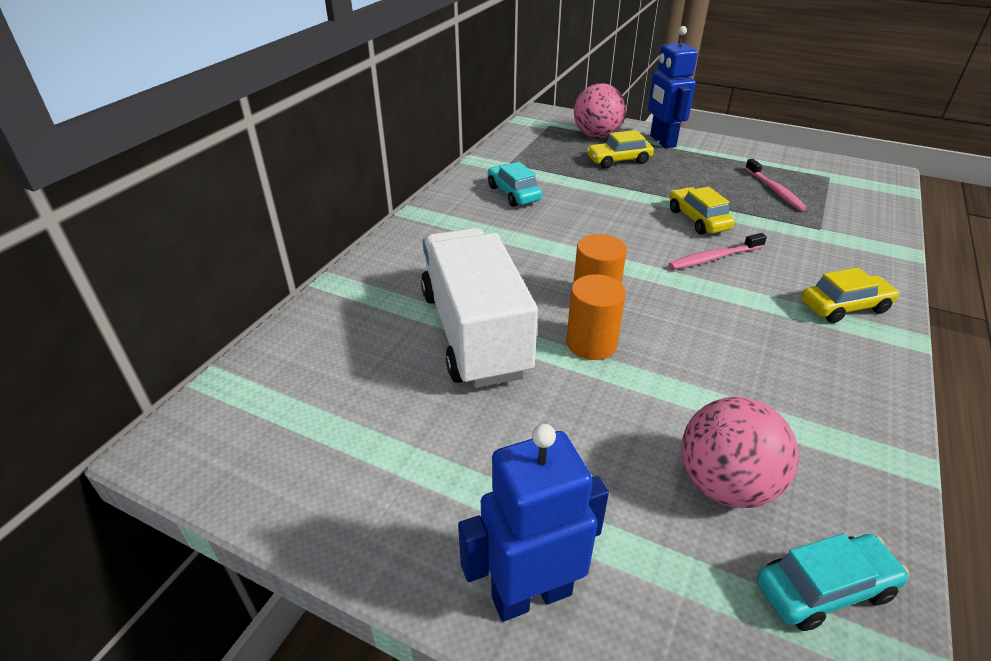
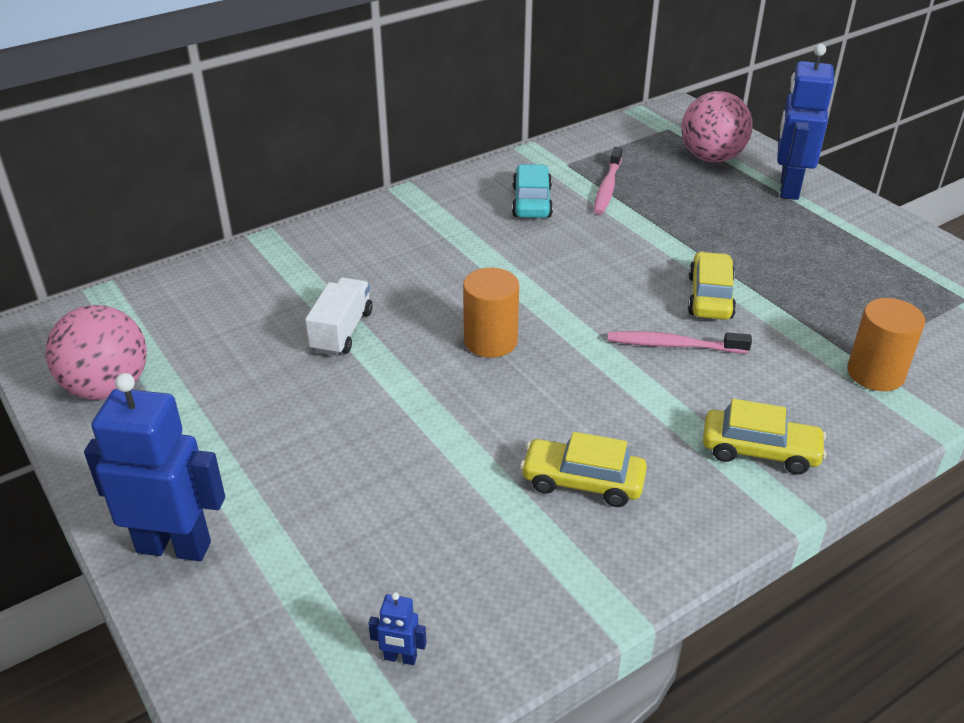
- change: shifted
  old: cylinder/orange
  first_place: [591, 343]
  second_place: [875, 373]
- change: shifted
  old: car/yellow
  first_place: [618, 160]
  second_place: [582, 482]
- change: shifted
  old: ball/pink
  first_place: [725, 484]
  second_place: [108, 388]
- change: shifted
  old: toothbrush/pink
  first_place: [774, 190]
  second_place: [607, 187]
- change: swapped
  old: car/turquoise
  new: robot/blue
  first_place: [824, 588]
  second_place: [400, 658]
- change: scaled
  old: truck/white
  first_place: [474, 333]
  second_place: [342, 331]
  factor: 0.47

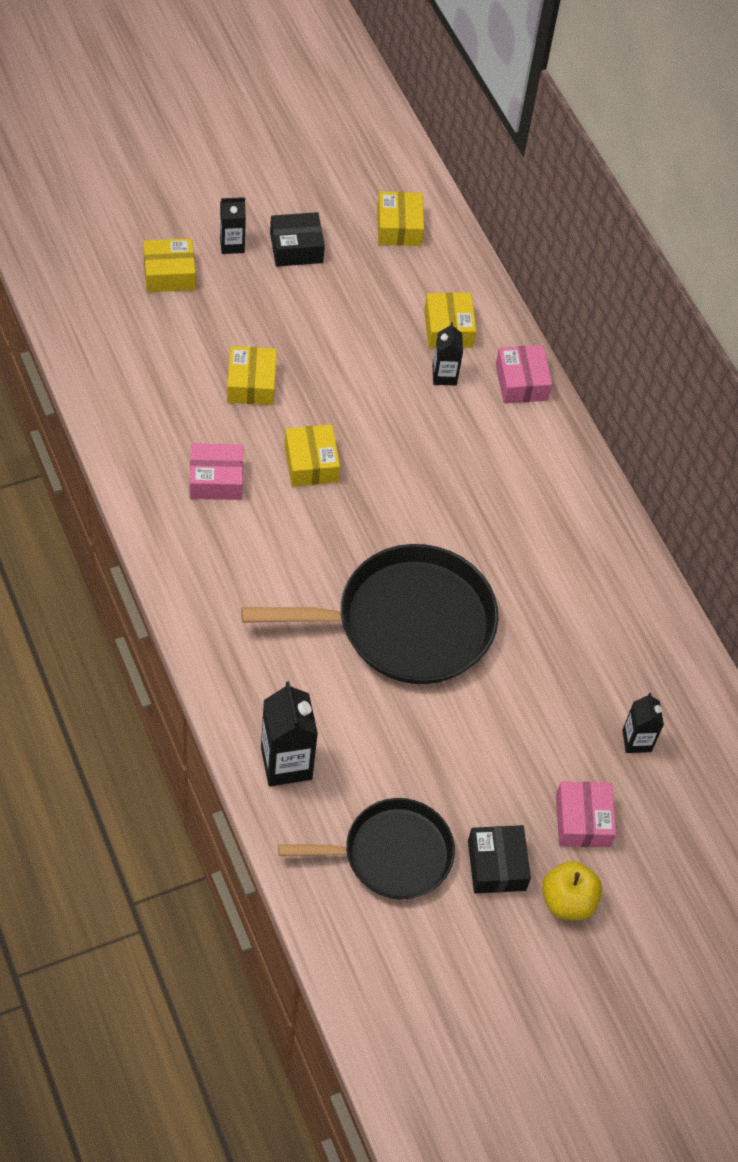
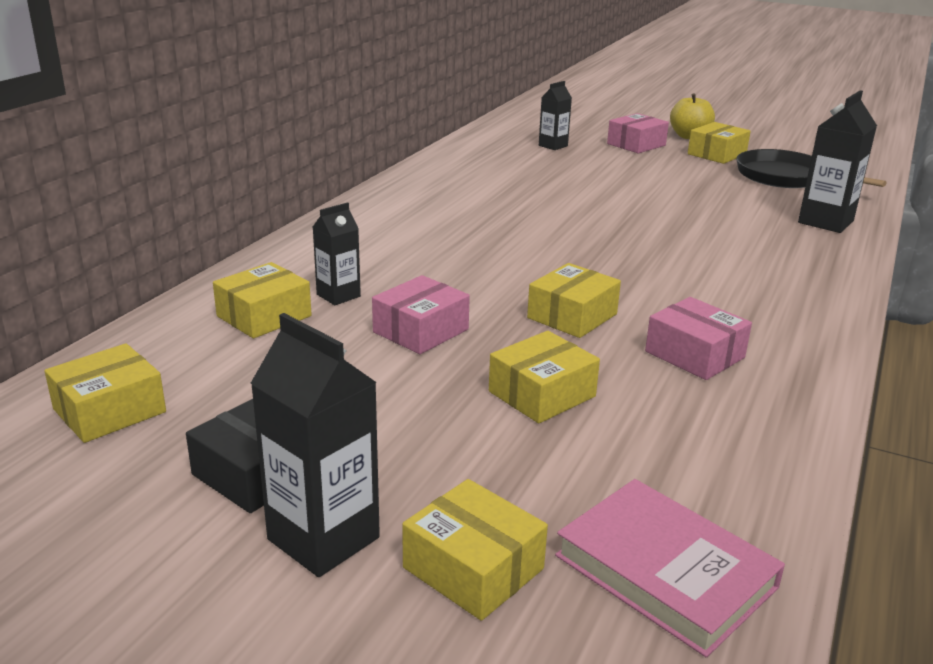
- change: gone
  old: pan/black
  first_place: [406, 623]
- change: new
  new: book/pink
  second_place: [665, 571]
- change: shifted
  old: box/pink
  first_place: [521, 382]
  second_place: [421, 331]
- change: repainted
  old: box/black
  new: box/yellow
  first_place: [496, 865]
  second_place: [717, 154]
- change: scaled
  old: carton/black
  first_place: [232, 245]
  second_place: [323, 538]
  factor: 1.65

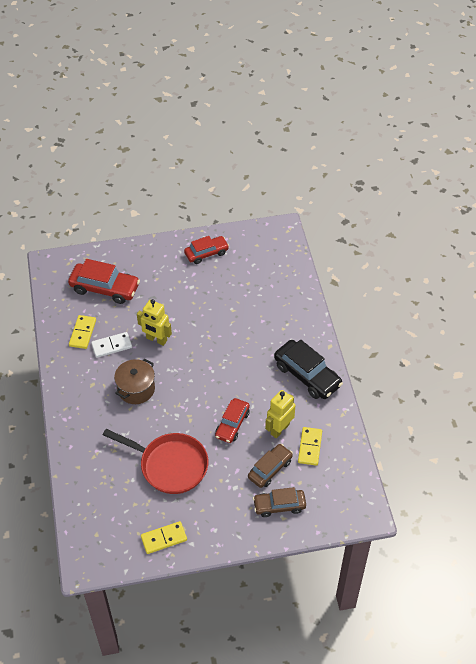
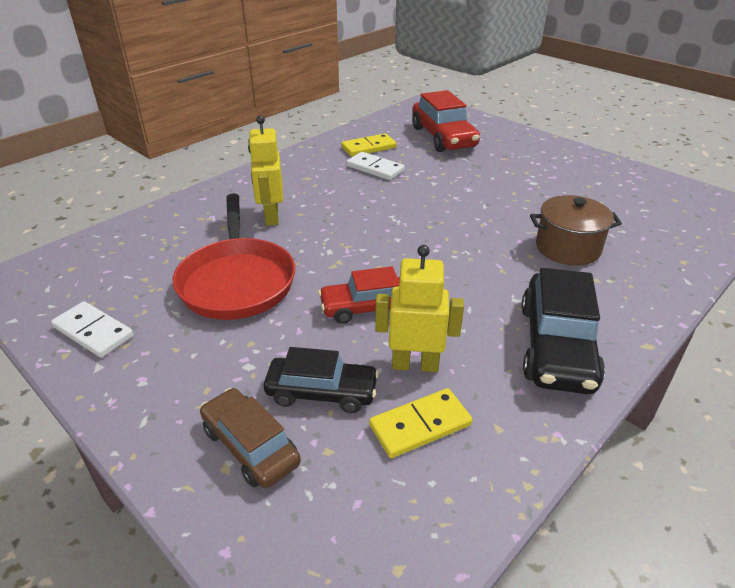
- change: gone
  old: car/red
  first_place: [206, 253]
- change: shifted
  old: pot/brown
  first_place: [136, 389]
  second_place: [567, 248]
- change: shifted
  old: robot/yellow
  first_place: [156, 339]
  second_place: [271, 217]
- change: repainted
  old: domino/yellow
  new: domino/white
  first_place: [164, 538]
  second_place: [94, 332]
- change: repainted
  old: car/brown
  new: car/black
  first_place: [270, 469]
  second_place: [322, 392]

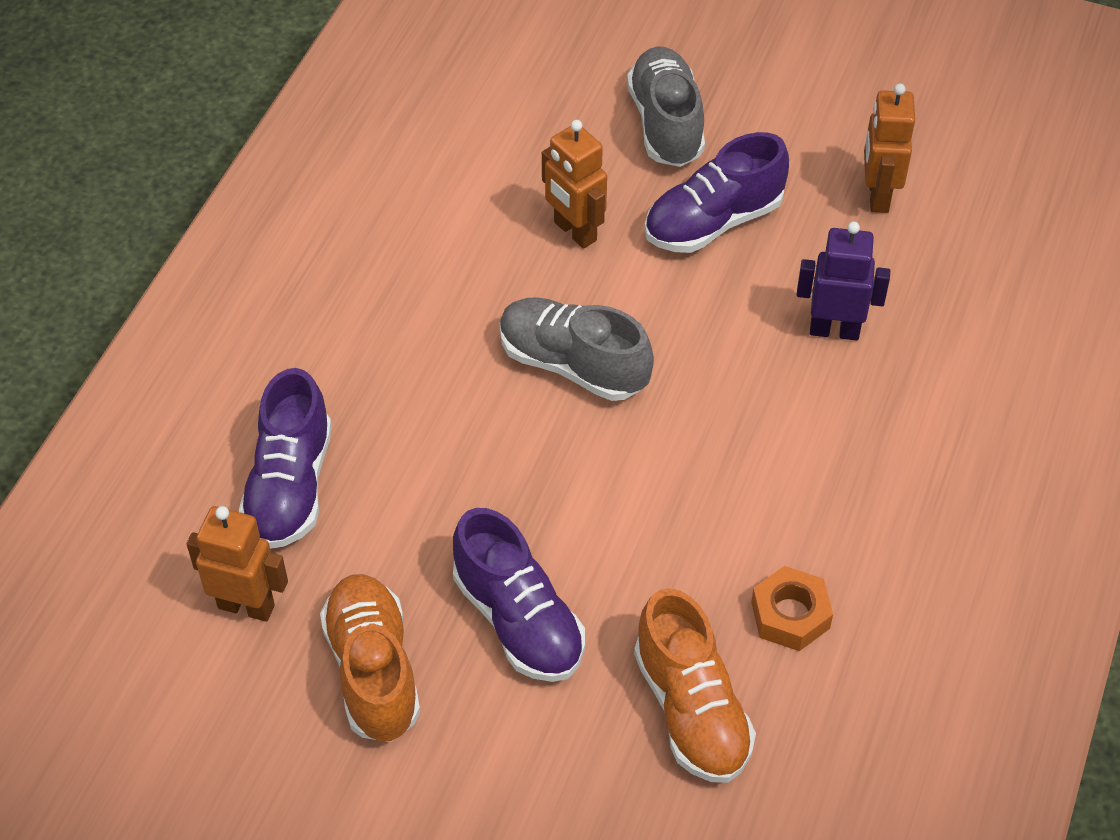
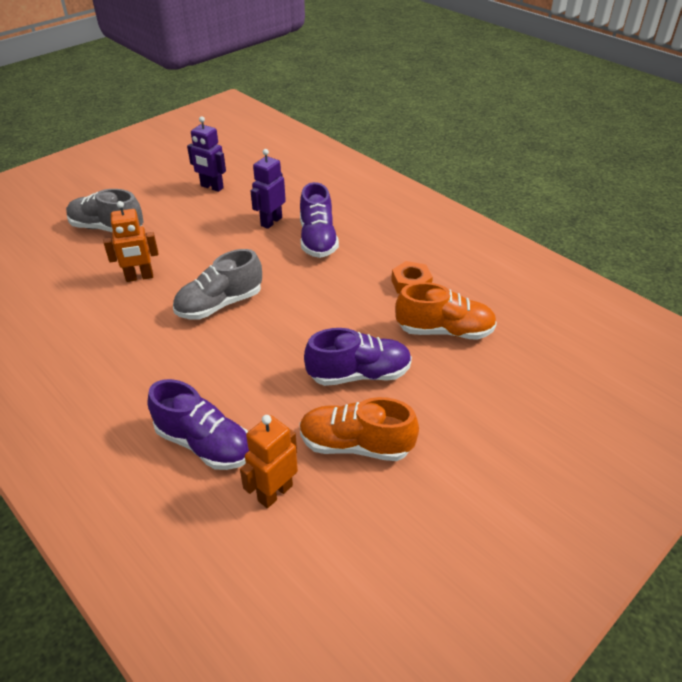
- change: shifted
  old: shoe/purple
  first_place: [713, 222]
  second_place: [318, 240]
- change: repainted
  old: robot/orange
  new: robot/purple
  first_place: [877, 196]
  second_place: [212, 187]

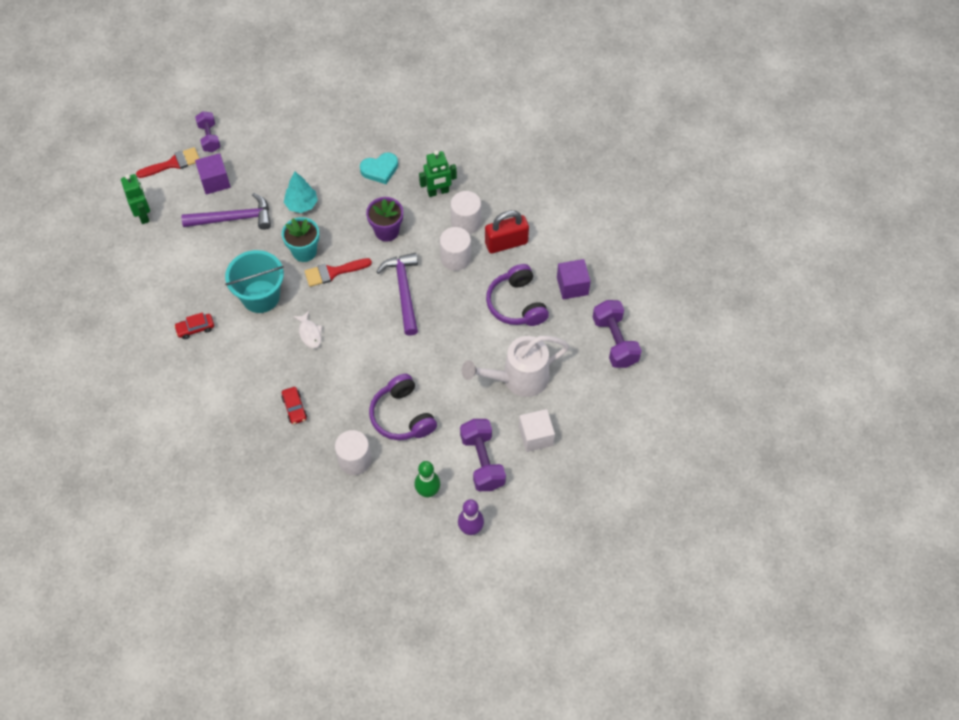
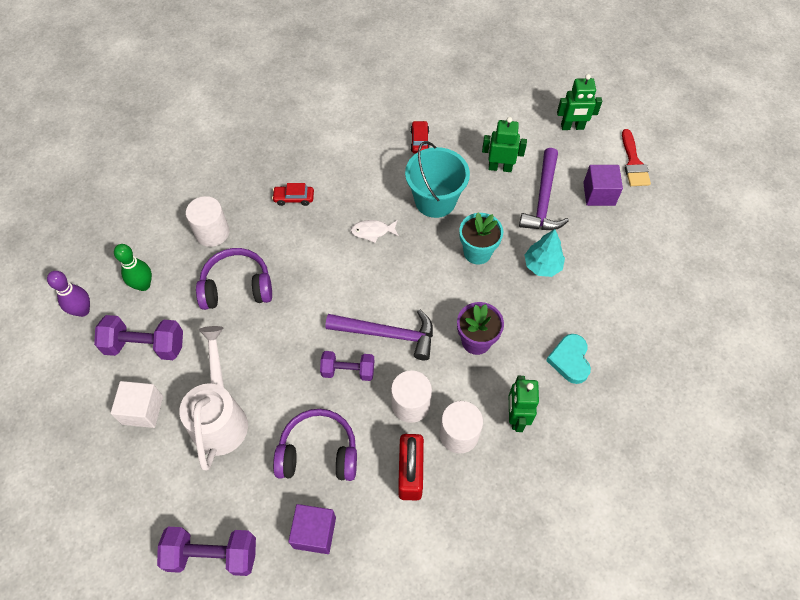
- change: gone
  old: brush/red
  first_place: [333, 272]
- change: new
  new: robot/green
  second_place: [500, 167]
- change: shifted
  old: dumbbell/purple
  first_place: [209, 138]
  second_place: [348, 370]

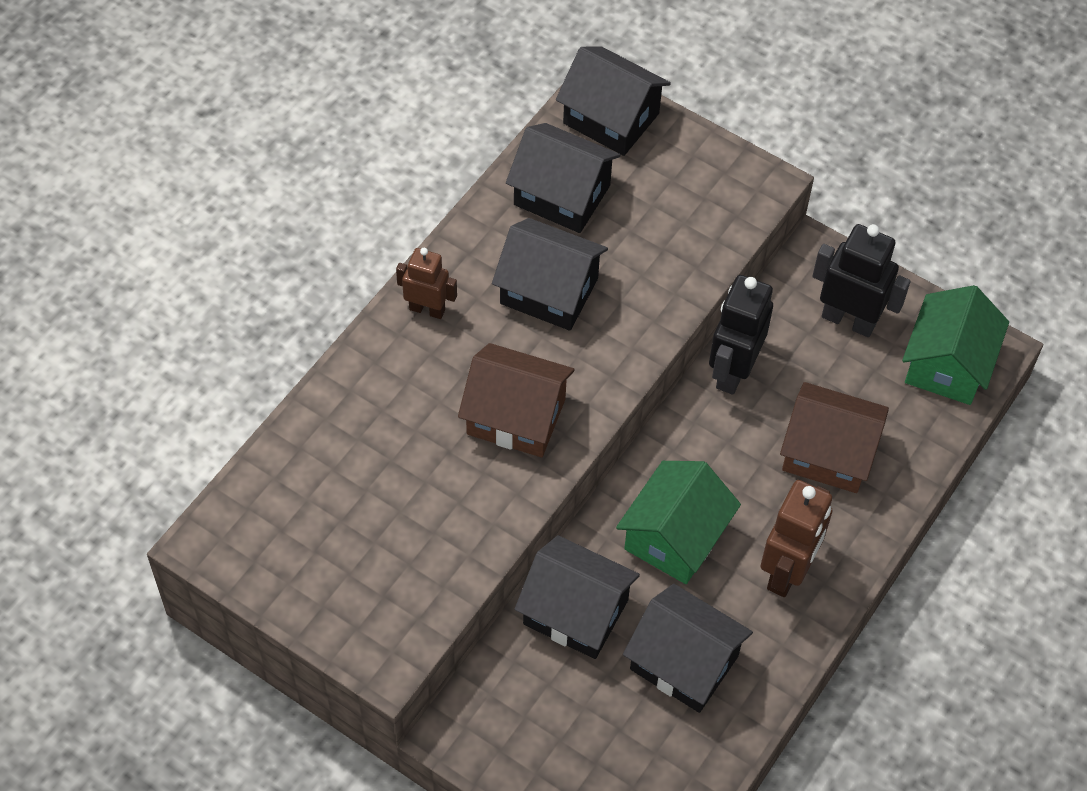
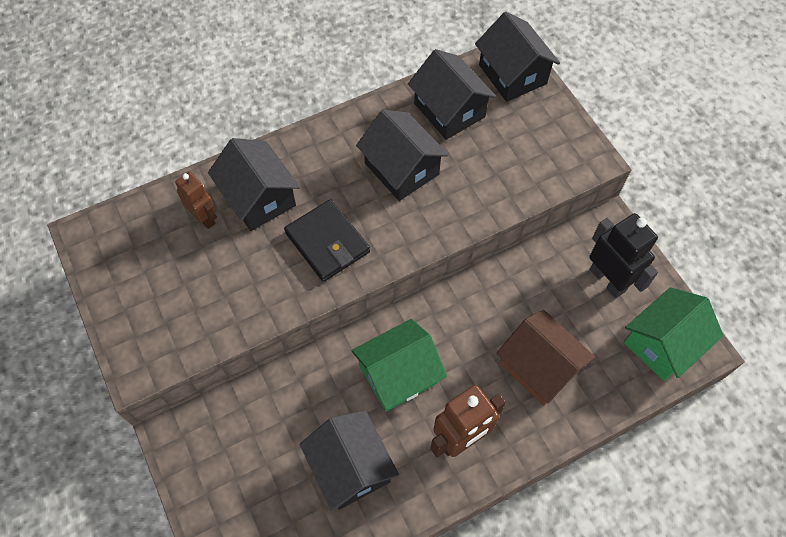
- change: gone
  old: robot/black
  first_place: [733, 371]
- change: shifted
  old: robot/brown
  first_place: [427, 309]
  second_place: [204, 218]
- change: shifted
  old: house/black
  first_place: [576, 612]
  second_place: [259, 198]
- change: swapped
  old: house/brown
  new: wallet/black
  first_place: [516, 416]
  second_place: [327, 242]

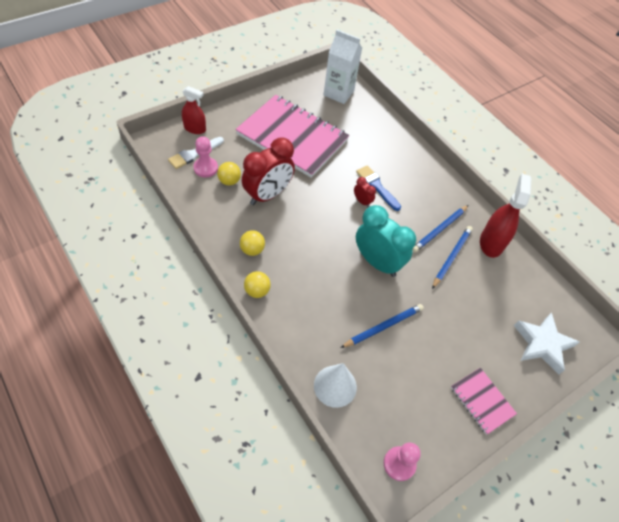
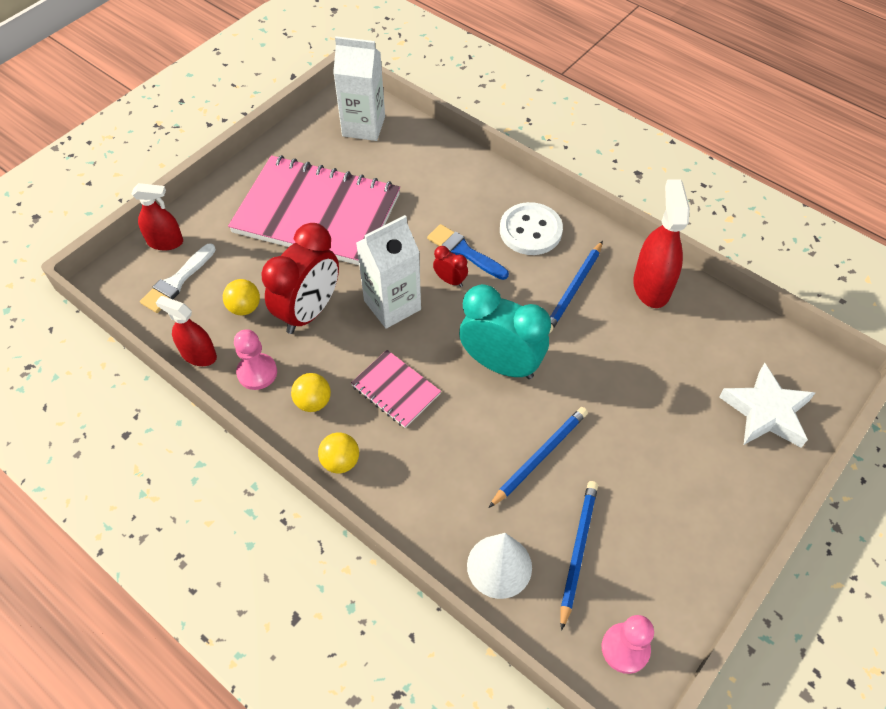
- change: new
  new: spray bottle/red
  second_place: [199, 355]
- change: new
  new: carton/white
  second_place: [392, 305]
- change: new
  new: button/white
  second_place: [530, 230]
- change: shifted
  old: pawn/pink
  first_place: [206, 168]
  second_place: [257, 372]
- change: shifted
  old: pencil/blue
  first_place: [451, 257]
  second_place: [578, 551]
- change: shifted
  old: notebook/pink
  first_place: [482, 401]
  second_place: [395, 390]

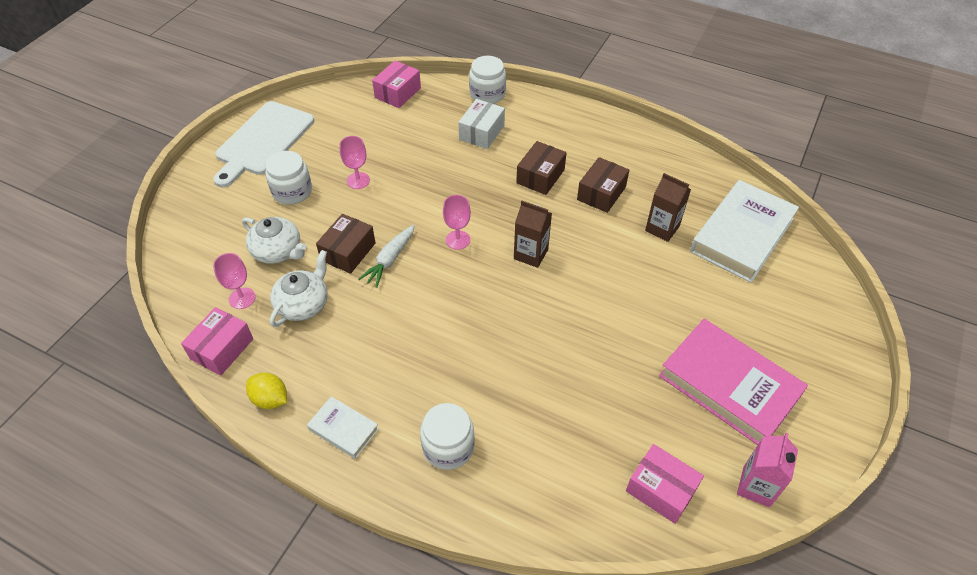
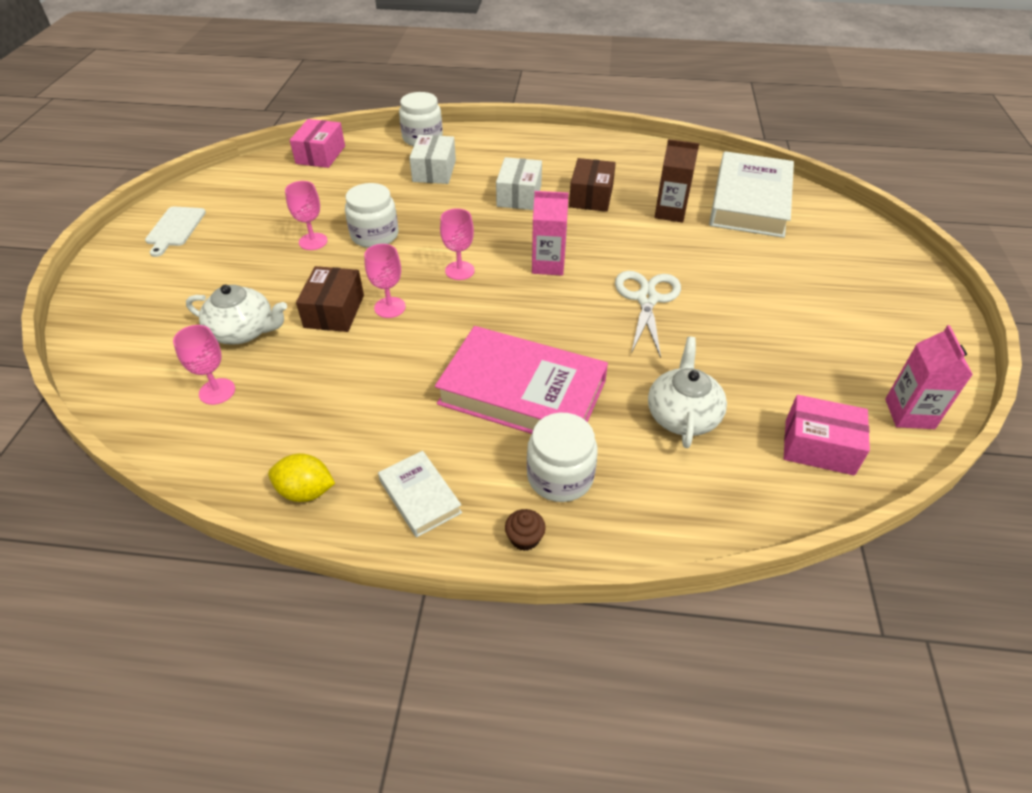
- change: gone
  old: box/pink
  first_place: [222, 349]
- change: new
  new: cupcake/brown
  second_place: [525, 538]
- change: new
  new: scissors/white
  second_place: [646, 299]
- change: shifted
  old: jar/white
  first_place: [292, 191]
  second_place: [374, 235]
- change: shifted
  old: teapot/white
  first_place: [303, 304]
  second_place: [682, 415]
- change: shifted
  old: book/pink
  first_place: [729, 386]
  second_place: [522, 392]
- change: swapped
  old: carrot/white
  new: goblet/pink
  first_place: [390, 260]
  second_place: [390, 307]
- change: repainted
  old: carton/brown
  new: carton/pink
  first_place: [531, 254]
  second_place: [548, 265]
- change: repainted
  old: box/brown
  new: box/white
  first_place: [540, 176]
  second_place: [519, 195]
- change: rotated
  old: book/white
  first_place: [344, 429]
  second_place: [420, 496]
  degrees: 45
- change: scaled
  old: cutting board/white
  first_place: [263, 141]
  second_place: [175, 228]
  factor: 0.53

